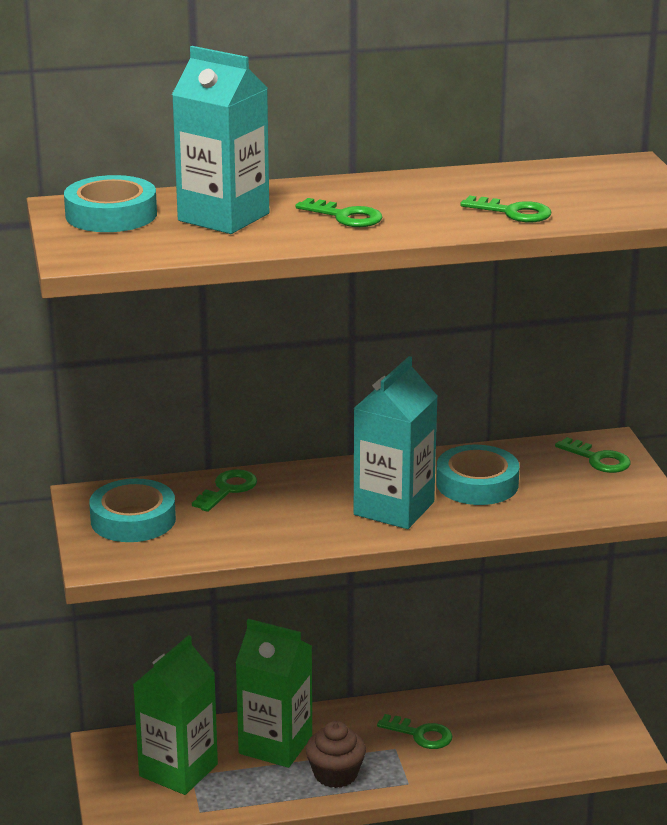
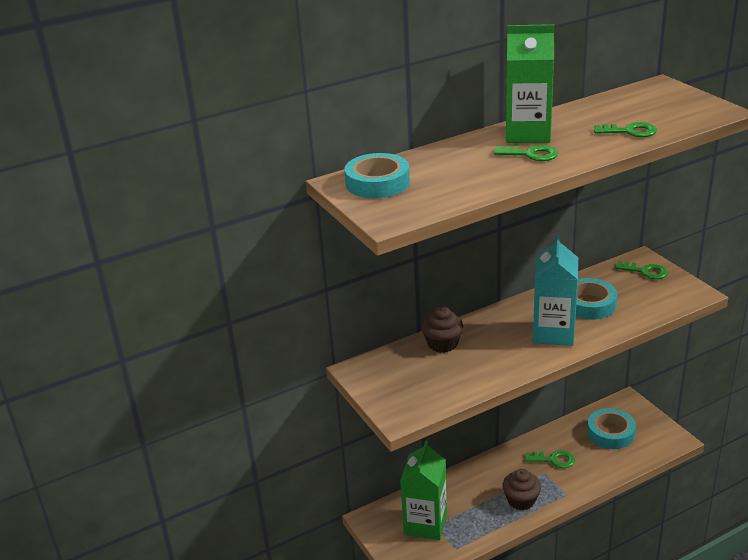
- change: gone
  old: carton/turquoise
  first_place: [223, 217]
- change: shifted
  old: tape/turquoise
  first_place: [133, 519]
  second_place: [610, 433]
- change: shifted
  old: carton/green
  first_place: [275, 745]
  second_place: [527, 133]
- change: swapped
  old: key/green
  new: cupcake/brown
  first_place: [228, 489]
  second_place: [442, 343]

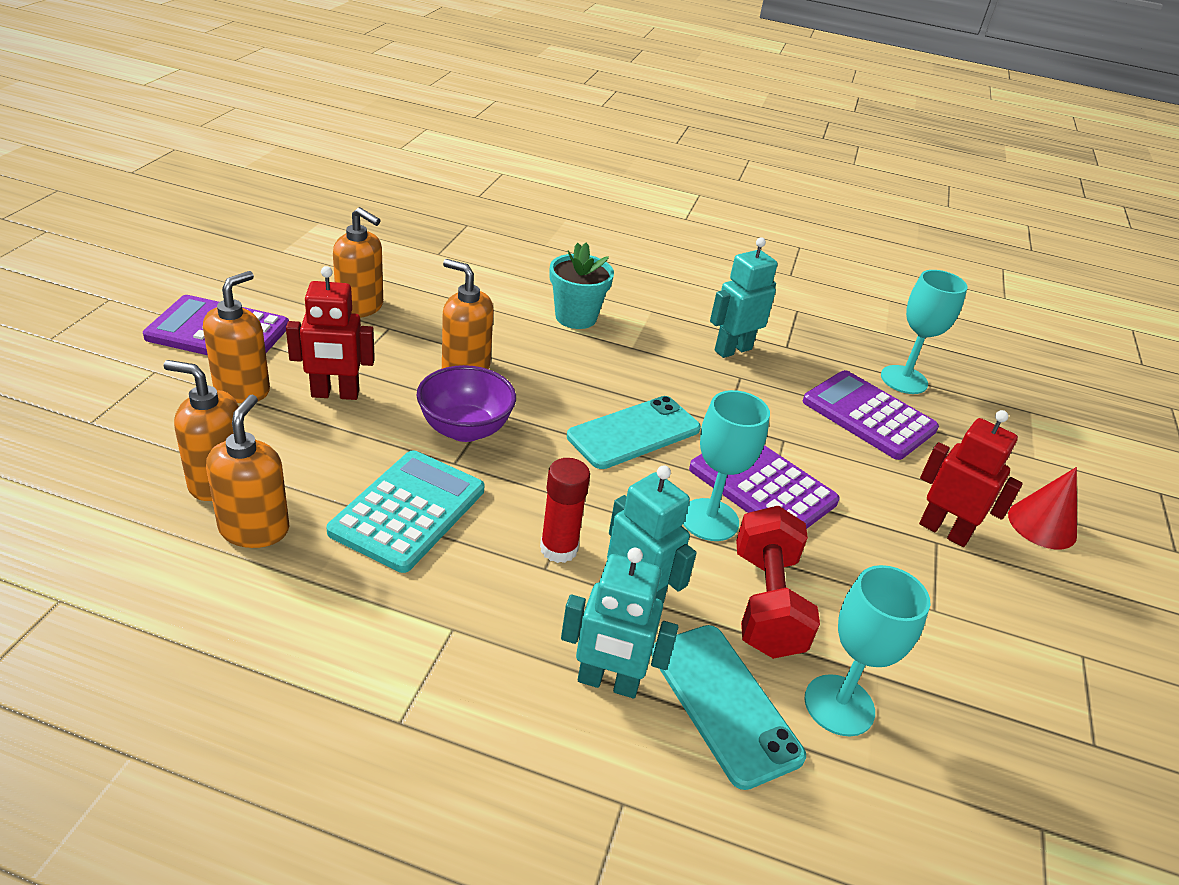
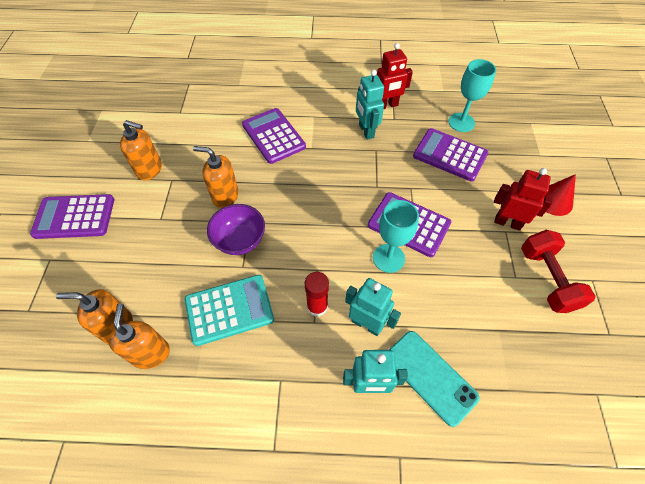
- change: gone
  old: soap dispenser/orange
  first_place: [242, 389]
- change: gone
  old: phone/turquoise
  first_place: [634, 433]
- change: gone
  old: goblet/turquoise
  first_place: [839, 705]
- change: shifted
  old: robot/red
  first_place: [335, 394]
  second_place: [387, 106]
- change: shifted
  old: dumbbell/red
  first_place: [766, 603]
  second_place: [547, 279]
- change: swapped
  old: flower pot/turquoise
  new: calculator/purple
  first_place: [576, 317]
  second_place: [273, 136]
- change: rotated
  old: calculator/turquoise
  first_place: [408, 511]
  second_place: [229, 310]
  degrees: 60
- change: rotated
  old: robot/turquoise
  first_place: [732, 350]
  second_place: [366, 131]
  degrees: -60

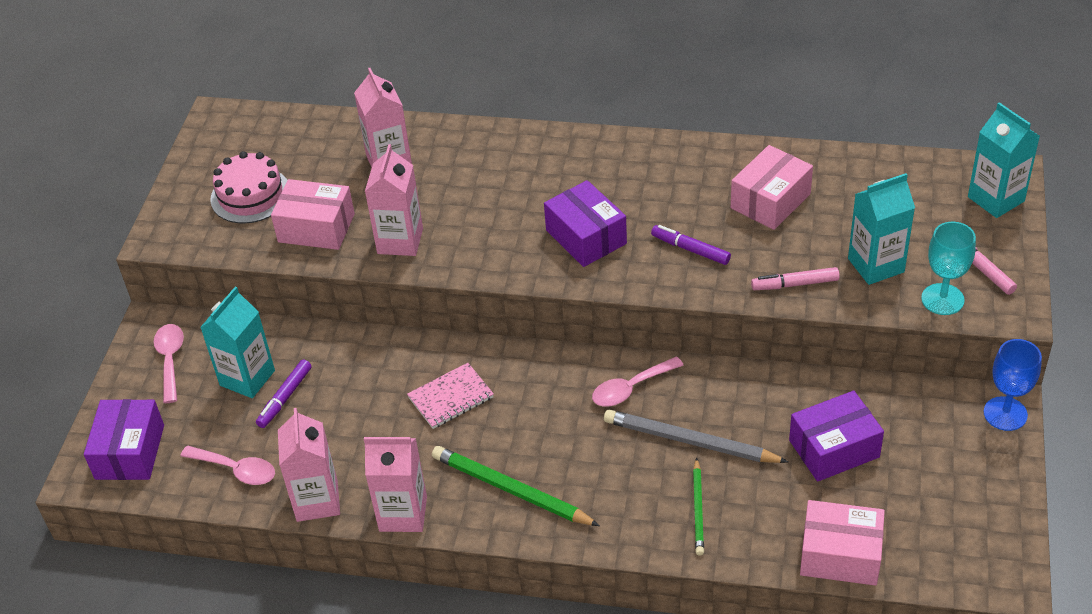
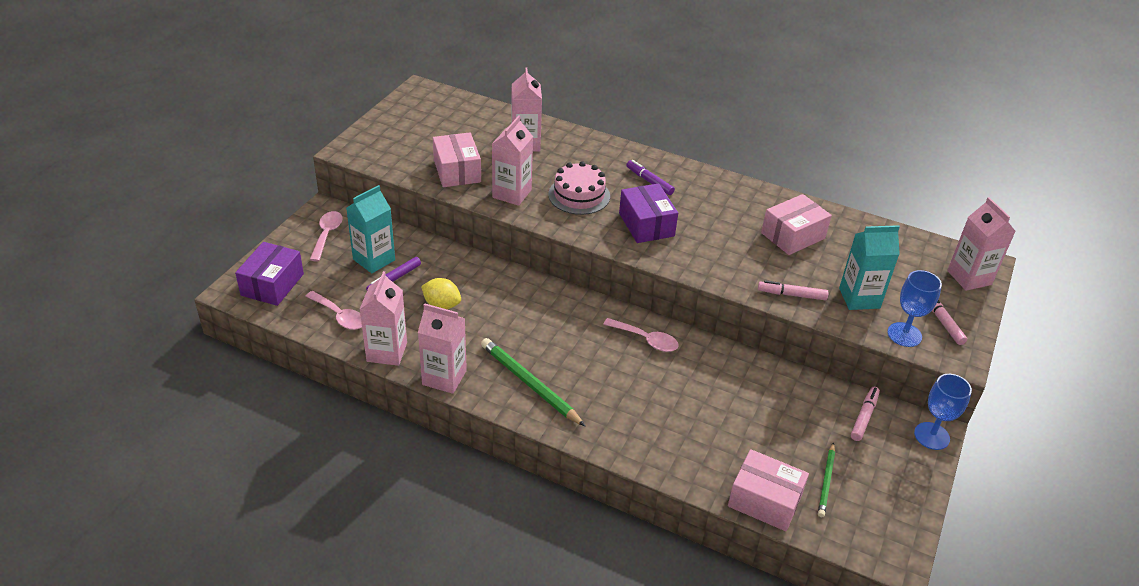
- change: gone
  old: notebook/pink
  first_place: [451, 397]
- change: gone
  old: pencil/grey
  first_place: [690, 441]
- change: gone
  old: box/purple
  first_place: [834, 449]
- change: new
  new: lemon/yellow
  second_place: [442, 305]
- change: new
  new: marker/pink
  second_place: [864, 417]
- change: shifted
  old: cake/pink
  first_place: [250, 195]
  second_place: [579, 195]
- change: shifted
  old: marker/purple
  first_place: [690, 249]
  second_place: [649, 181]
- change: shifted
  old: pencil/green
  first_place: [698, 509]
  second_place: [826, 481]
- change: repainted
  old: goblet/turquoise
  new: goblet/blue
  first_place: [942, 299]
  second_place: [904, 334]
- change: repainted
  old: carton/turquoise
  new: carton/pink
  first_place: [996, 199]
  second_place: [969, 277]
- change: rotated
  old: box/pink
  first_place: [316, 228]
  second_place: [457, 171]
  degrees: 45
- change: rotated
  old: spoon/pink
  first_place: [631, 388]
  second_place: [645, 339]
  degrees: -135

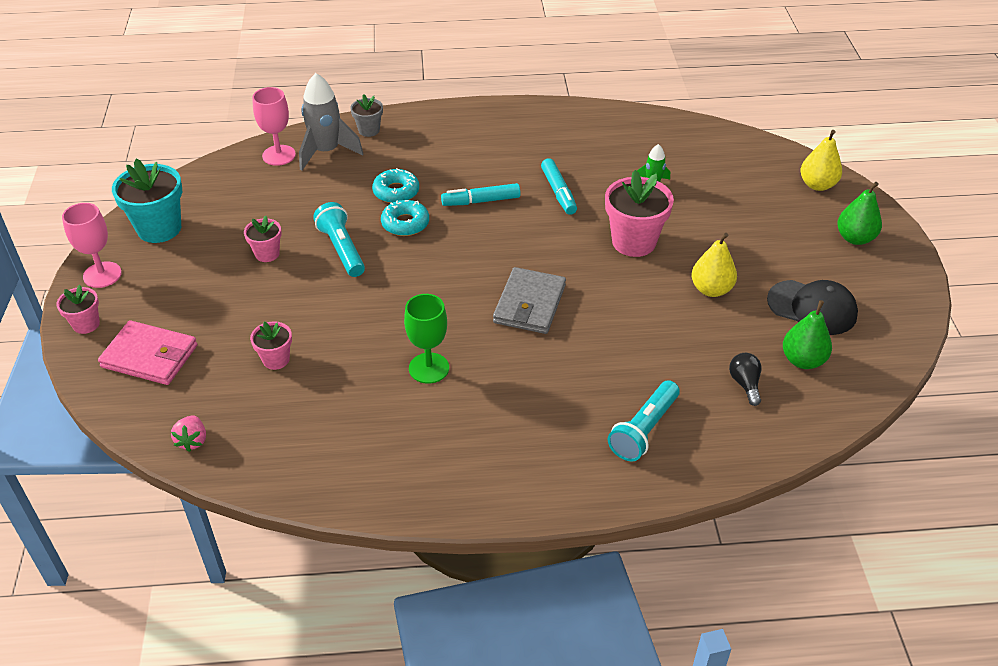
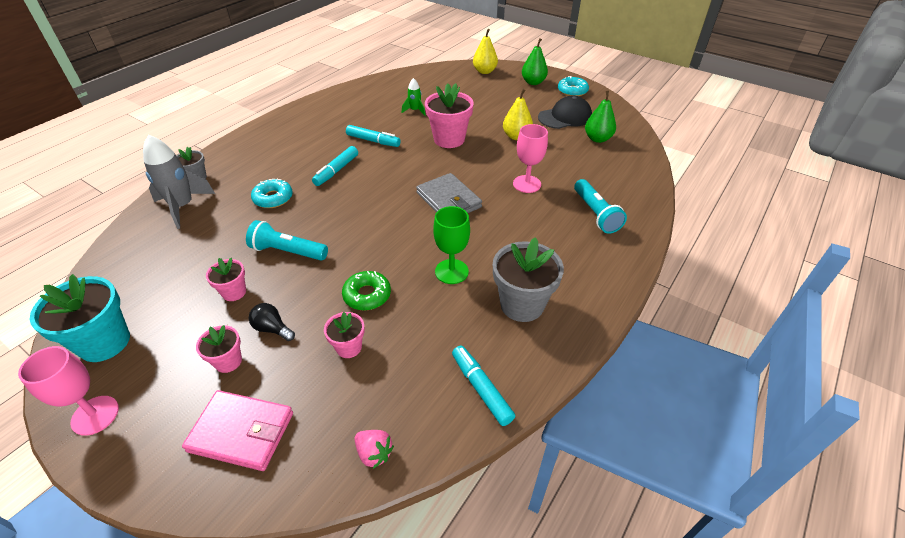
- change: new
  new: donut/green
  second_place: [367, 295]
- change: new
  new: marker/turquoise
  second_place: [481, 389]
- change: new
  new: flower pot/grey
  second_place: [522, 305]
- change: shifted
  old: flower pot/pink
  first_place: [86, 324]
  second_place: [228, 361]
- change: shifted
  old: goblet/pink
  first_place: [279, 155]
  second_place: [527, 184]
- change: shifted
  old: donut/turquoise
  first_place: [405, 223]
  second_place: [572, 91]
- change: shifted
  old: light bulb/black
  first_place: [745, 384]
  second_place: [272, 329]
- change: rotated
  old: wallet/pink
  first_place: [150, 356]
  second_place: [242, 432]
  degrees: 45

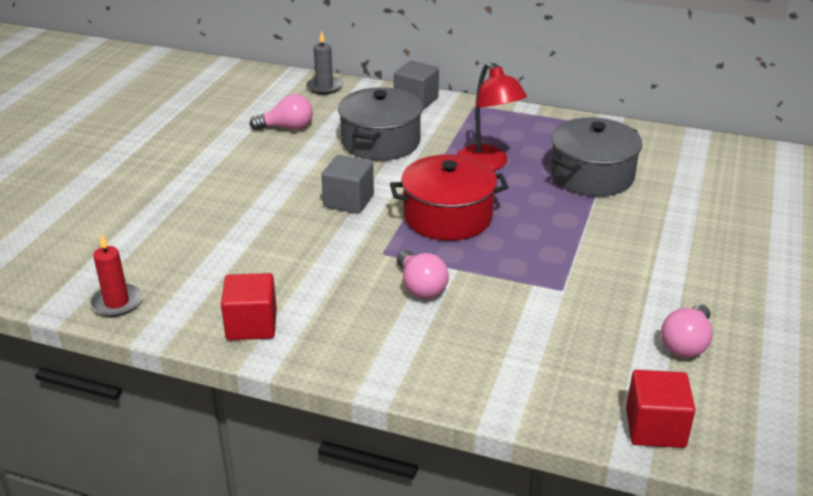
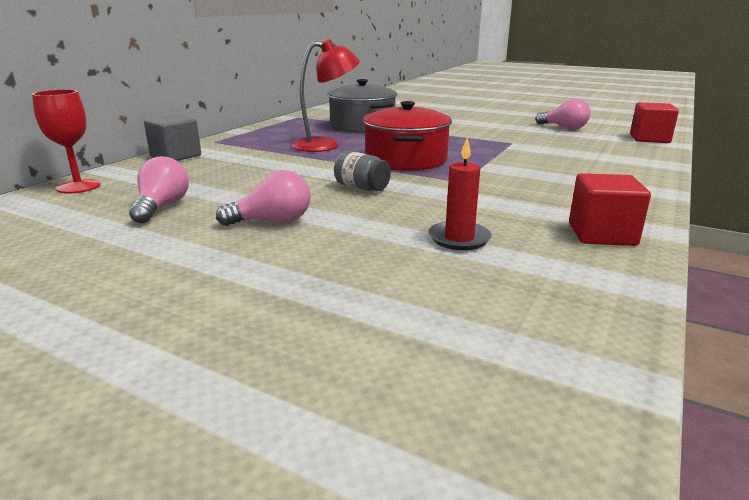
- change: gone
  old: pot/grey
  first_place: [381, 142]
- change: shifted
  old: candle/red
  first_place: [116, 302]
  second_place: [459, 238]
- change: shifted
  old: light bulb/pink
  first_place: [420, 287]
  second_place: [272, 221]
- change: swapped
  old: candle/grey
  new: goblet/red
  first_place: [324, 87]
  second_place: [79, 186]
- change: swapped
  old: cube/grey
  new: jar/grey
  first_place: [348, 201]
  second_place: [362, 188]

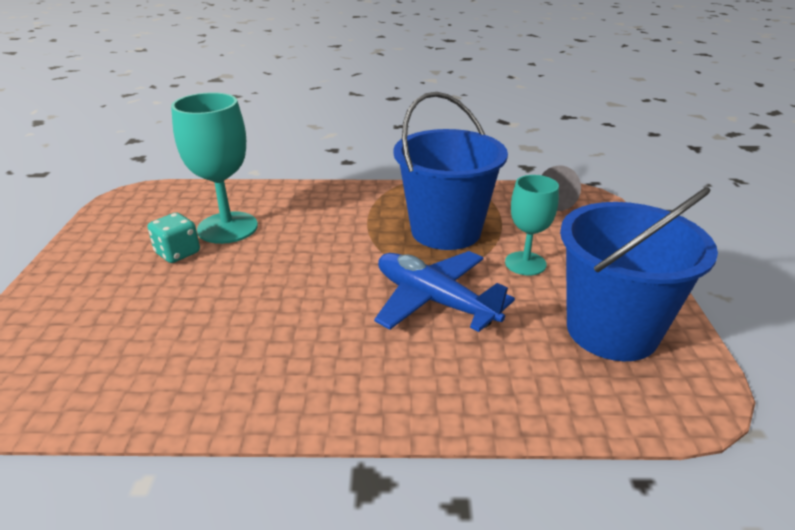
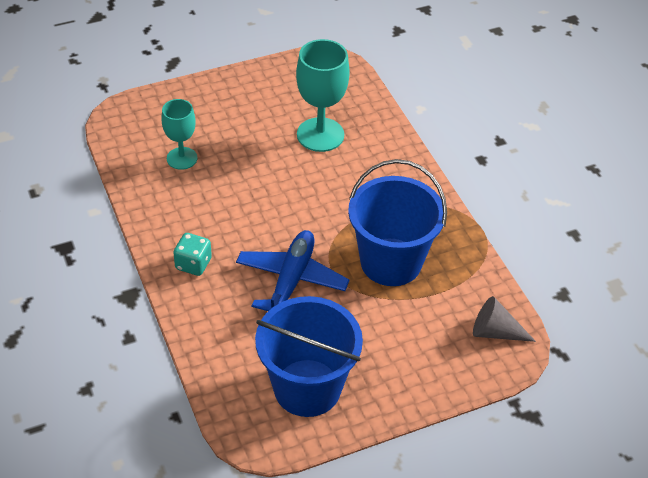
- change: shifted
  old: dice/turquoise
  first_place: [177, 253]
  second_place: [193, 264]
- change: shifted
  old: goblet/turquoise
  first_place: [525, 263]
  second_place: [182, 158]

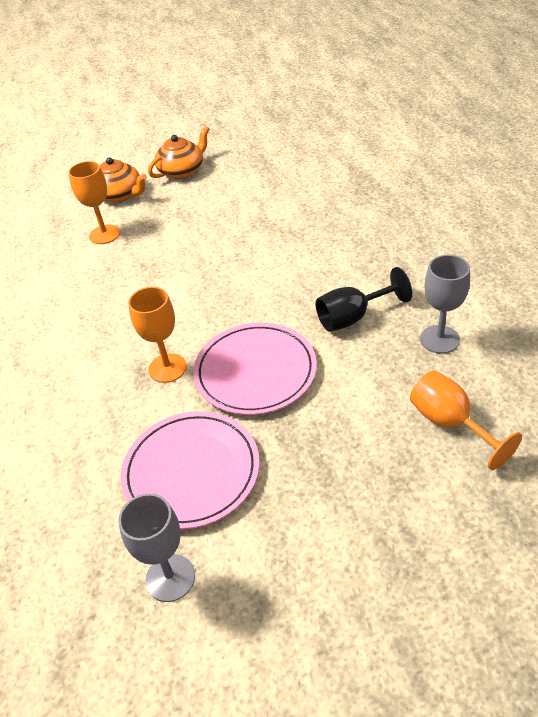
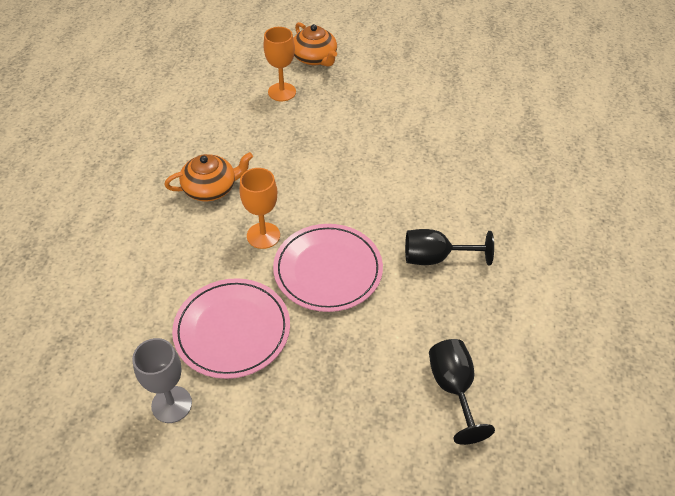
- change: gone
  old: goblet/grey
  first_place: [439, 339]
- change: shifted
  old: teapot/orange
  first_place: [182, 171]
  second_place: [211, 188]
- change: repainted
  old: goblet/orange
  new: goblet/black
  first_place: [450, 423]
  second_place: [453, 388]

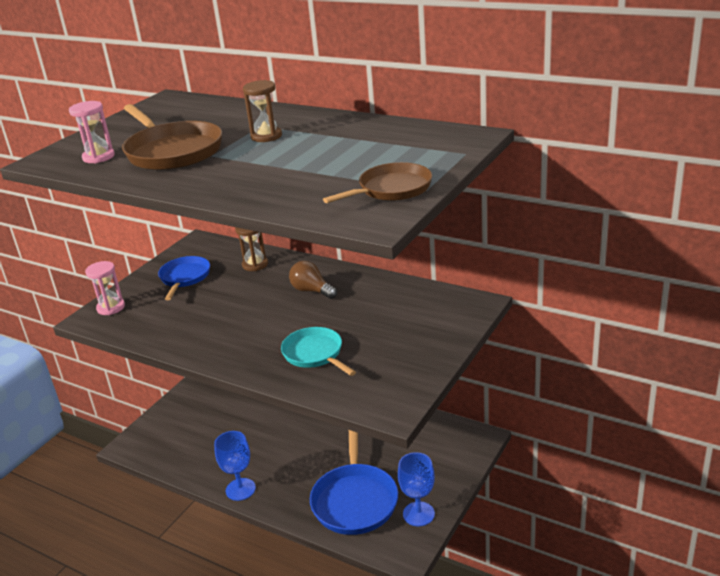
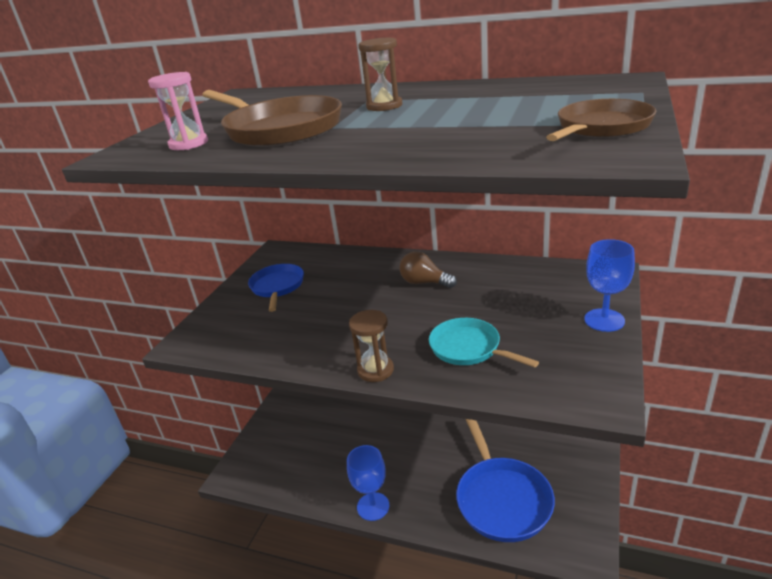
- change: gone
  old: hourglass/pink
  first_place: [111, 308]
- change: shifted
  old: hourglass/brown
  first_place: [255, 264]
  second_place: [375, 370]
- change: shifted
  old: goblet/blue
  first_place: [418, 514]
  second_place: [604, 320]

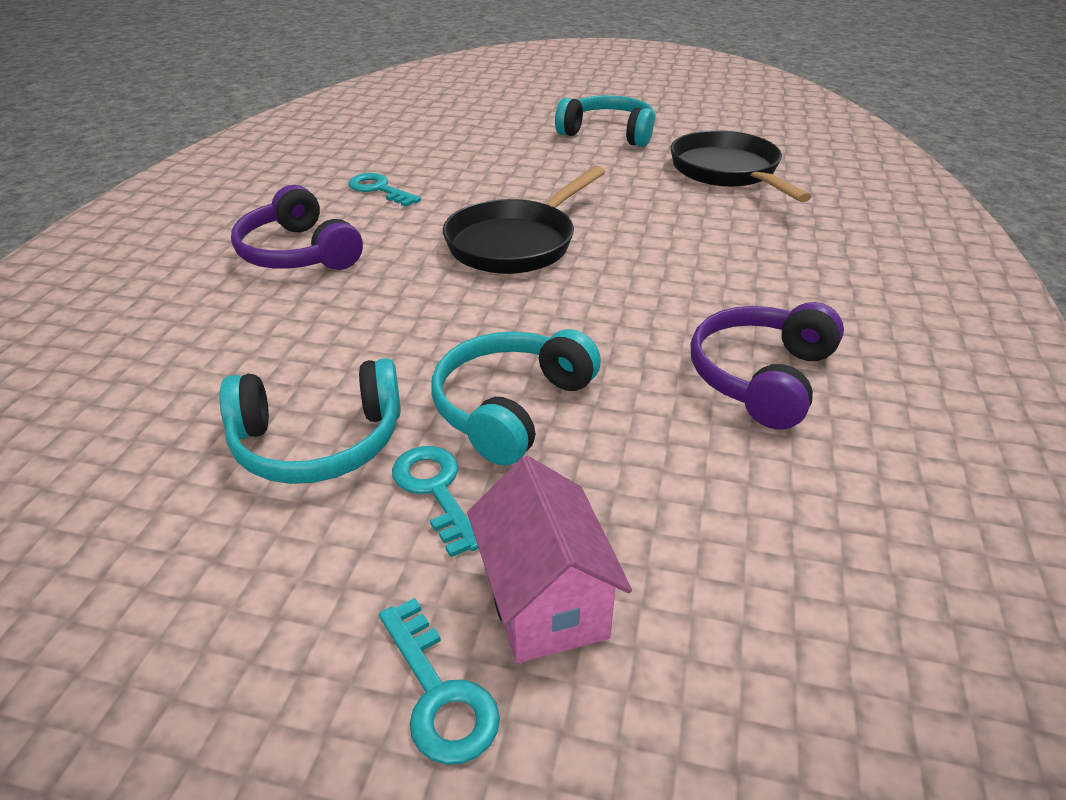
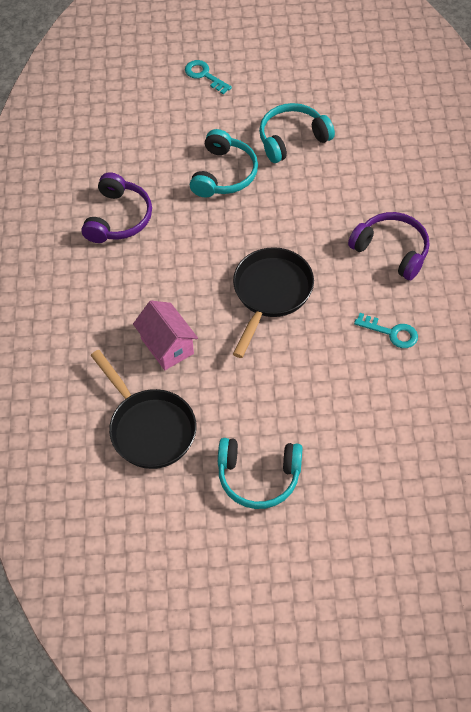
- change: gone
  old: key/turquoise
  first_place: [435, 490]
- change: shifted
  old: house/pink
  first_place: [544, 600]
  second_place: [167, 346]

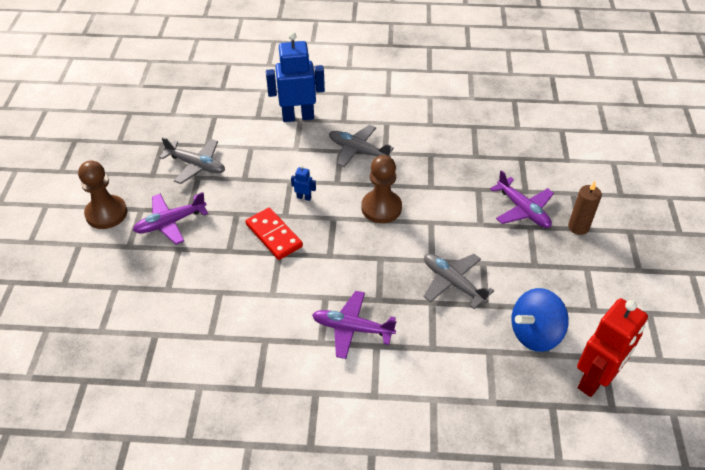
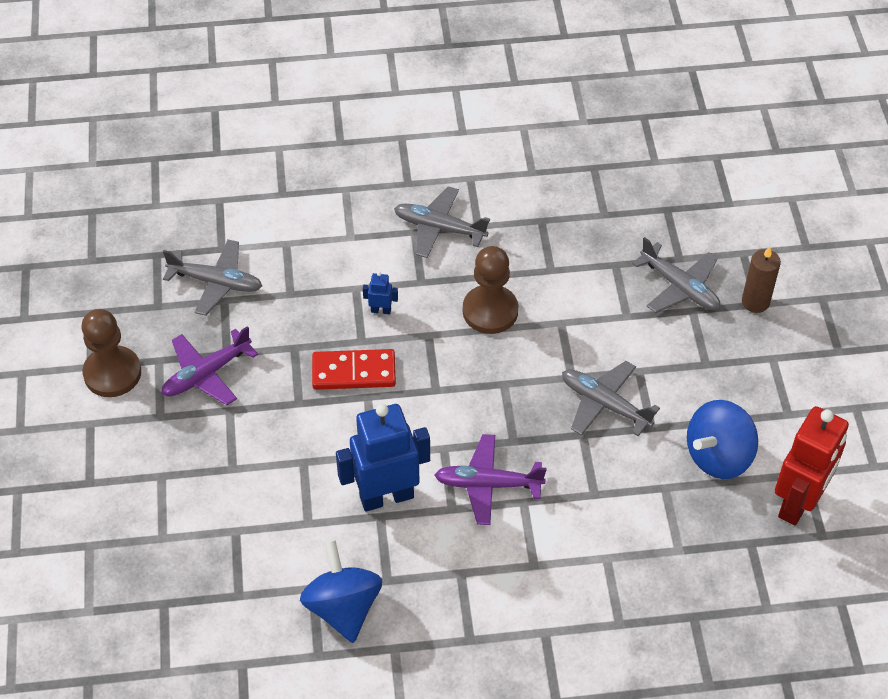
- change: new
  new: spinning top/blue
  second_place: [343, 607]
- change: shifted
  old: robot/blue
  first_place: [298, 117]
  second_place: [386, 496]
- change: repainted
  old: plane/purple
  new: plane/grey
  first_place: [523, 210]
  second_place: [680, 287]
- change: rotated
  old: domino/red
  first_place: [274, 235]
  second_place: [354, 372]
  degrees: -45

